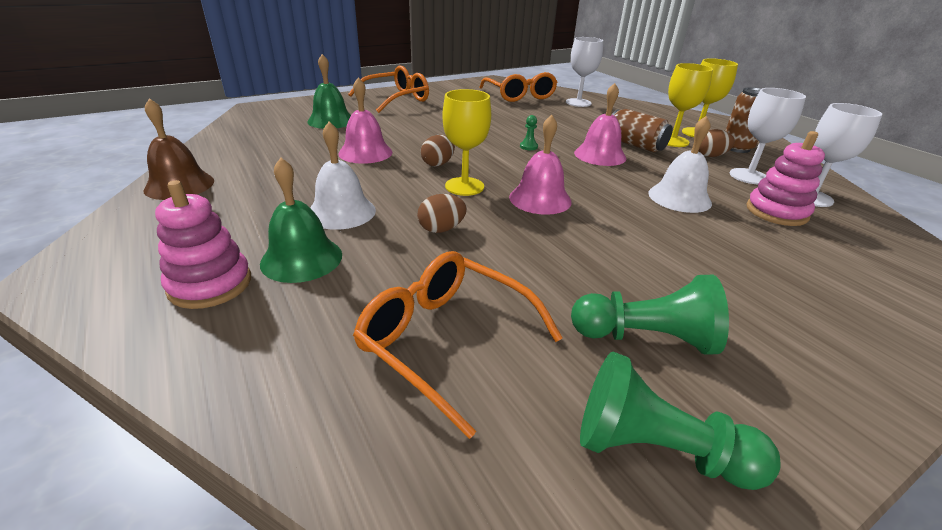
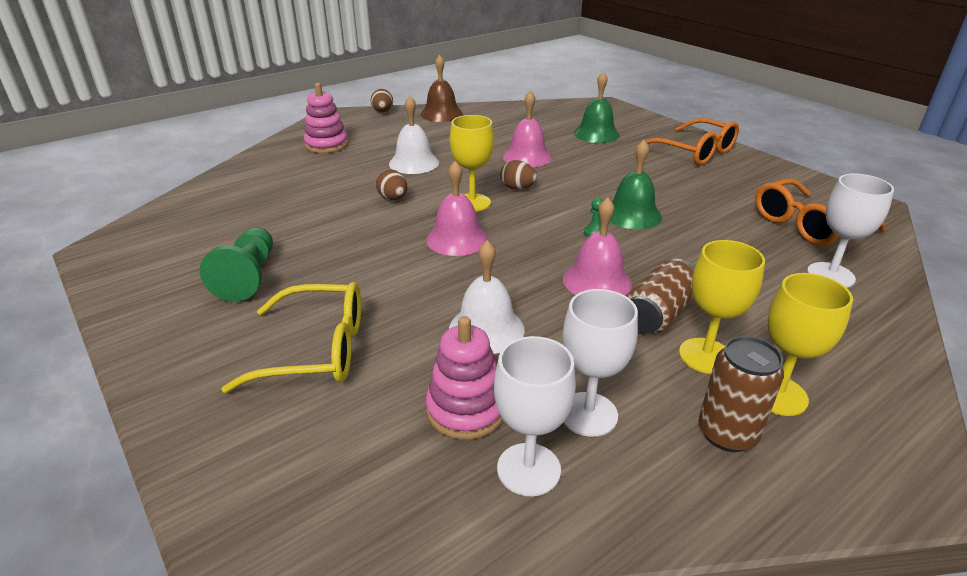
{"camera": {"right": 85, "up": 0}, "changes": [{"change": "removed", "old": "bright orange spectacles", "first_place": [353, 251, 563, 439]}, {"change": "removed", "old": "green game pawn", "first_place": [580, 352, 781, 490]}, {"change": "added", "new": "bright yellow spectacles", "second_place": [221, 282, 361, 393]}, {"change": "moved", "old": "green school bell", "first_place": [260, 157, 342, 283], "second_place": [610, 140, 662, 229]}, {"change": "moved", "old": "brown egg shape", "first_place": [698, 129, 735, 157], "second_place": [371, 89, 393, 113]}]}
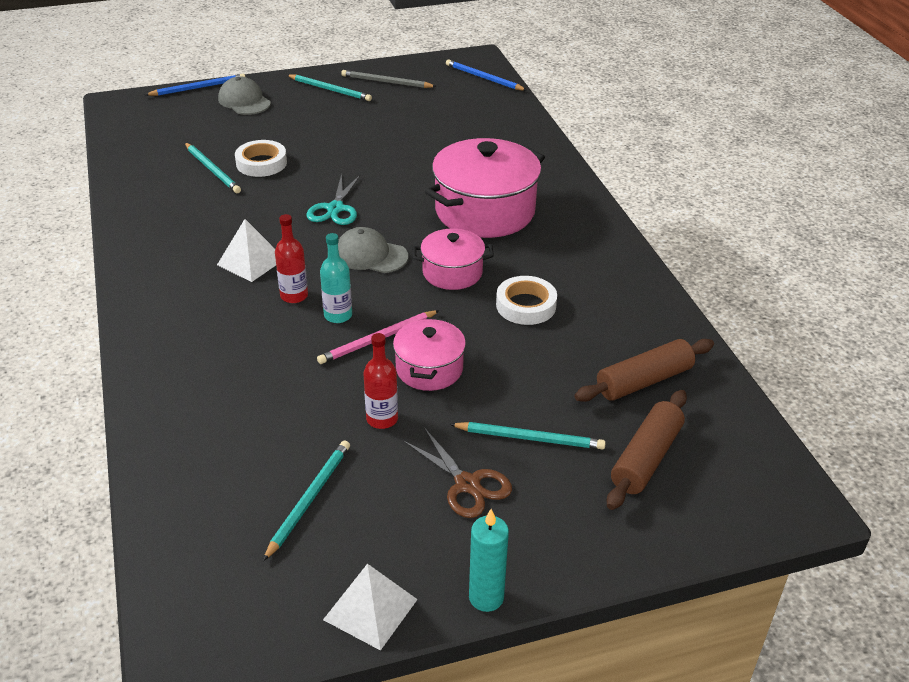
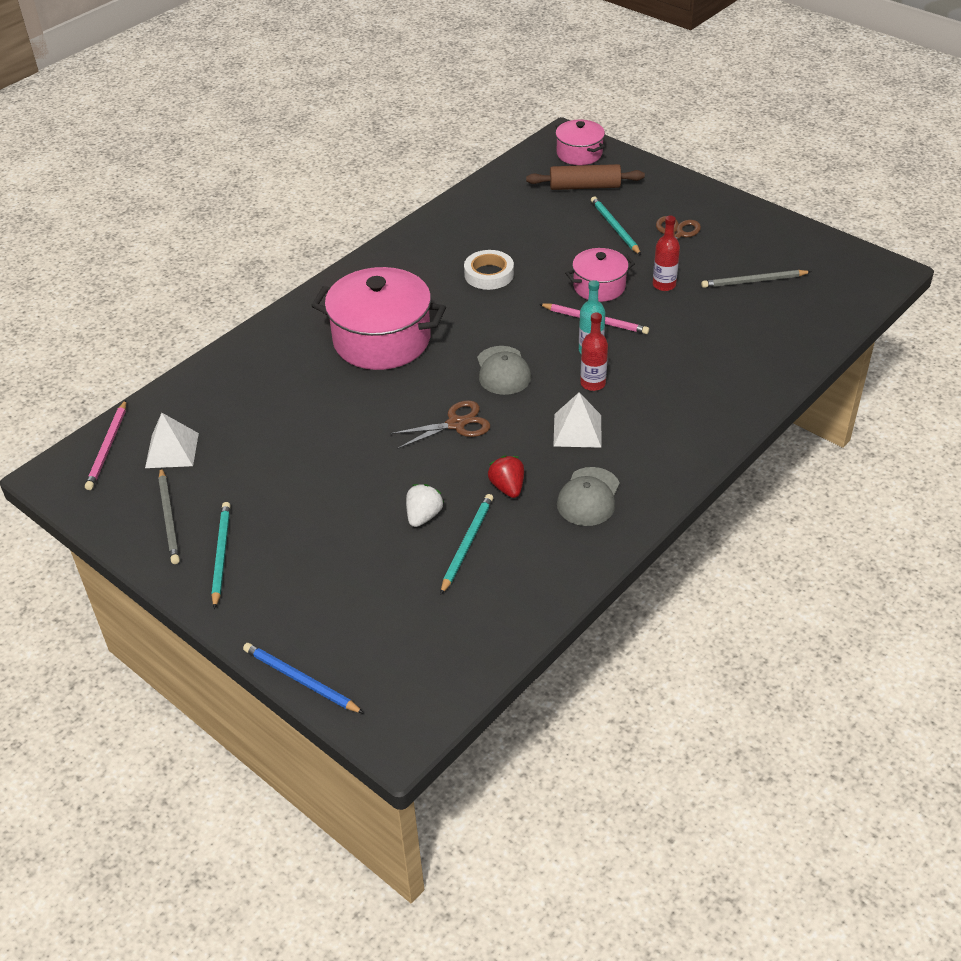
{"camera": {"right": -120, "up": 5}, "changes": [{"change": "removed", "old": "teal pillar candle", "first_place": [469, 509, 509, 612]}, {"change": "removed", "old": "brown dough roller", "first_place": [574, 339, 714, 402]}, {"change": "added", "new": "crimson strawberry", "second_place": [488, 455, 524, 498]}, {"change": "moved", "old": "grey baseball cap", "first_place": [218, 76, 271, 115], "second_place": [557, 467, 620, 526]}, {"change": "moved", "old": "snow-white pyramid shape", "first_place": [323, 564, 418, 651], "second_place": [145, 413, 199, 468]}, {"change": "moved", "old": "rosy cooking pot", "first_place": [412, 229, 494, 290], "second_place": [555, 120, 605, 165]}, {"change": "replaced", "old": "snow-white sticky tape", "new": "snow-white strawberry", "first_place": [235, 140, 287, 177], "second_place": [406, 484, 444, 527]}, {"change": "recoloured", "old": "teal lead pencil", "new": "grey lead pencil", "first_place": [263, 440, 350, 561], "second_place": [701, 270, 811, 288]}, {"change": "recoloured", "old": "teal pair of scissors", "new": "brown pair of scissors", "first_place": [306, 174, 361, 225], "second_place": [390, 400, 490, 449]}, {"change": "recoloured", "old": "cobalt lead pencil", "new": "rosy lead pencil", "first_place": [446, 60, 527, 91], "second_place": [85, 400, 126, 490]}]}
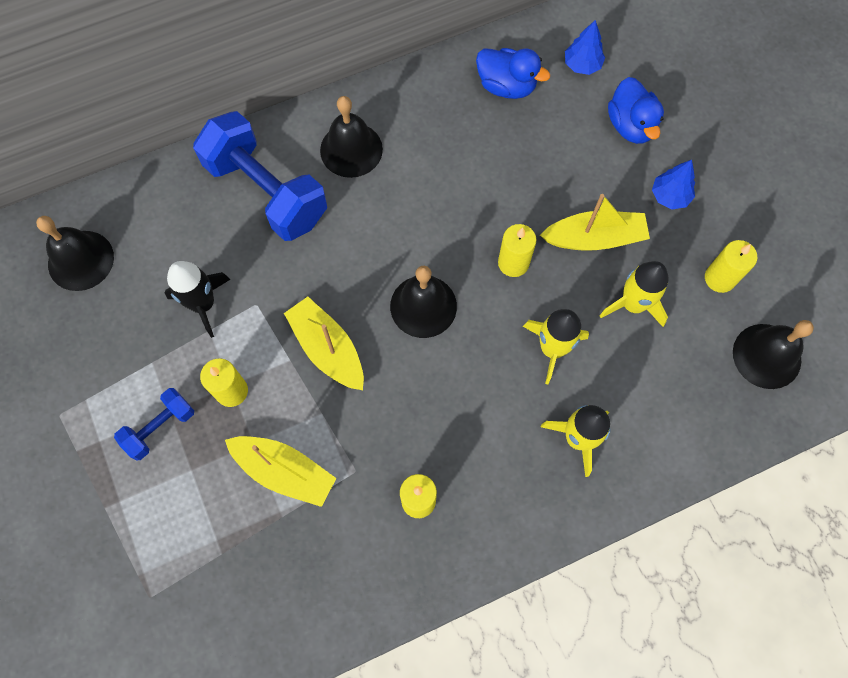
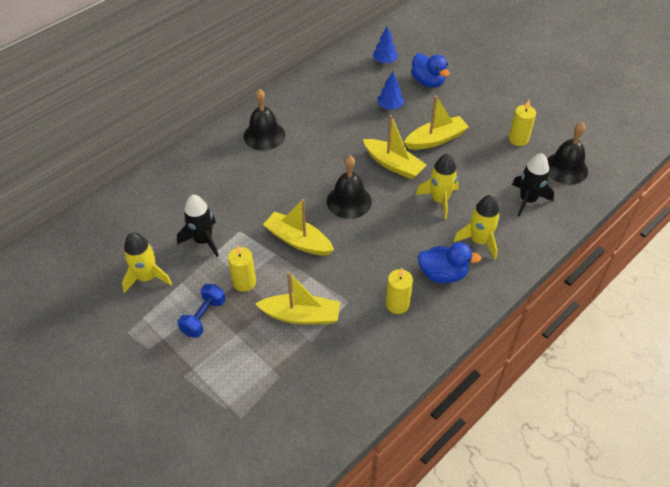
{"camera": {"right": -20, "up": -20}, "changes": [{"change": "removed", "old": "ebony school bell", "first_place": [36, 216, 114, 291]}, {"change": "removed", "old": "cobalt hand weight", "first_place": [193, 111, 327, 241]}, {"change": "added", "new": "ebony rocket", "second_place": [512, 153, 554, 217]}, {"change": "moved", "old": "cobalt rubber duck", "first_place": [476, 48, 550, 99], "second_place": [418, 242, 482, 283]}, {"change": "moved", "old": "bright yellow rocket", "first_place": [600, 261, 669, 327], "second_place": [122, 232, 172, 293]}, {"change": "moved", "old": "cobalt tree", "first_place": [652, 160, 695, 209], "second_place": [378, 71, 404, 110]}, {"change": "replaced", "old": "bright yellow pillar candle", "new": "bright yellow boat", "first_place": [498, 224, 536, 277], "second_place": [363, 115, 426, 179]}]}
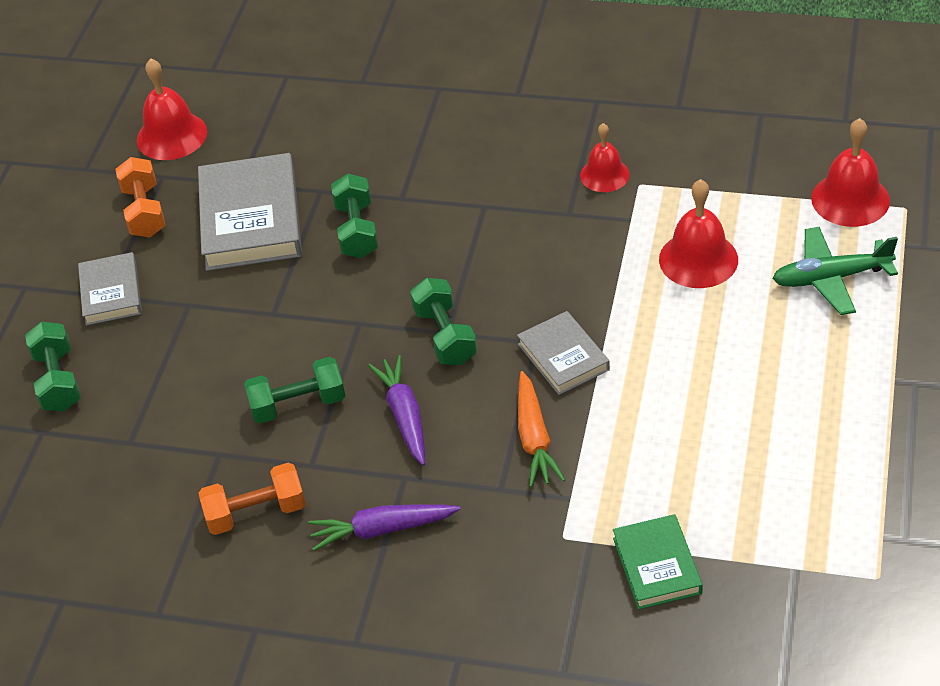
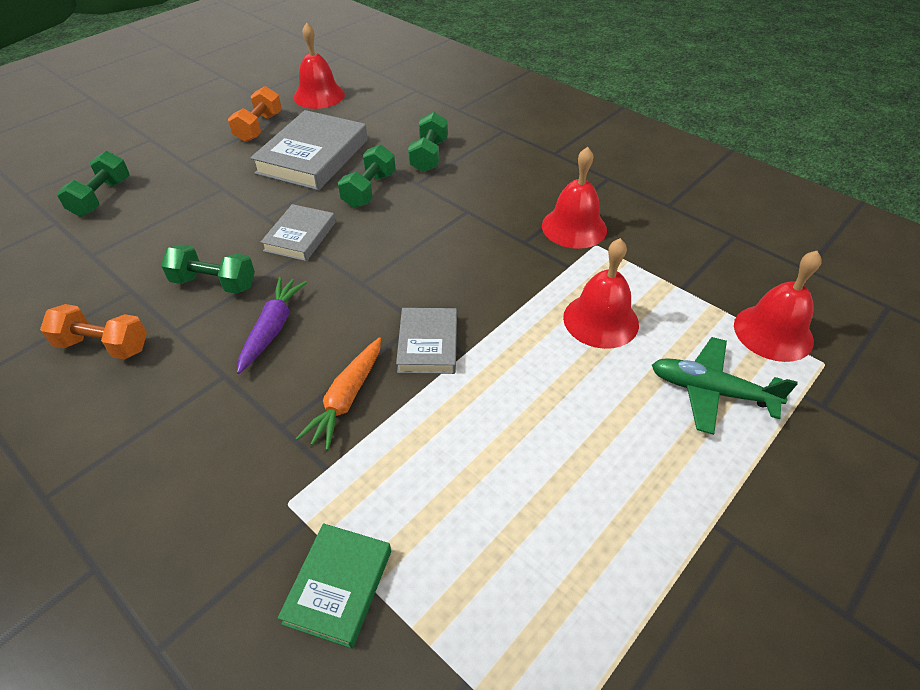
{"camera": {"right": 25, "up": 0}, "changes": [{"change": "removed", "old": "violet root vegetable", "first_place": [308, 504, 460, 551]}, {"change": "moved", "old": "grey hardcover", "first_place": [78, 252, 142, 326], "second_place": [260, 204, 335, 261]}, {"change": "moved", "old": "green hand weight", "first_place": [410, 278, 477, 365], "second_place": [408, 112, 448, 172]}, {"change": "resized", "old": "crimson school bell", "first_place": [580, 123, 630, 192], "second_place": [542, 147, 607, 249], "factor": 1.51}]}
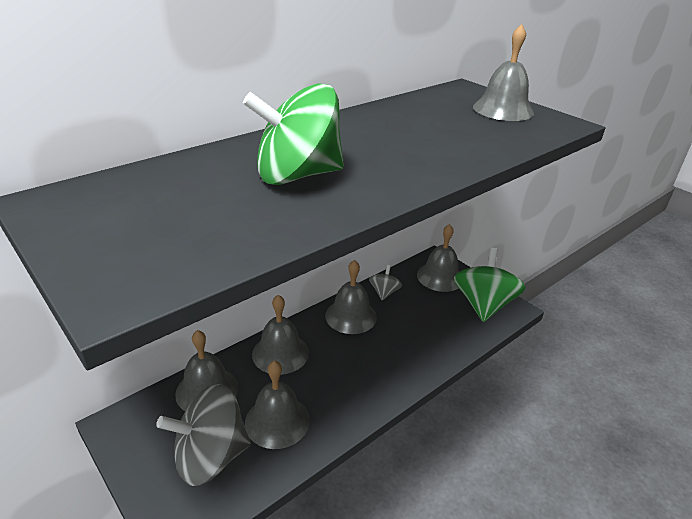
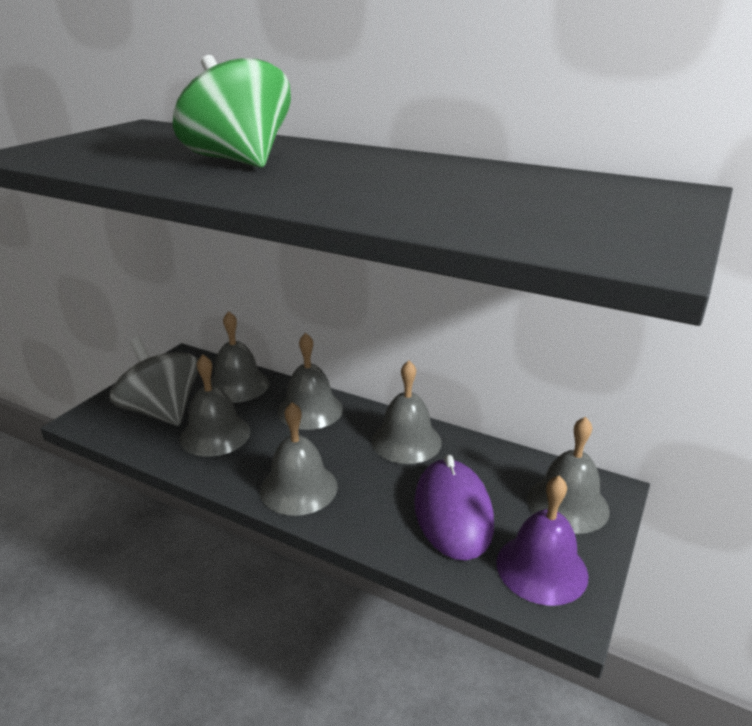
{"camera": {"right": 70, "up": -5}, "changes": [{"change": "removed", "old": "grey toy top", "first_place": [369, 265, 402, 300]}, {"change": "added", "new": "violet computer mouse", "second_place": [414, 455, 494, 561]}, {"change": "moved", "old": "grey school bell", "first_place": [473, 24, 534, 121], "second_place": [260, 402, 338, 516]}, {"change": "replaced", "old": "green toy top", "new": "violet school bell", "first_place": [454, 248, 526, 322], "second_place": [497, 476, 589, 606]}]}
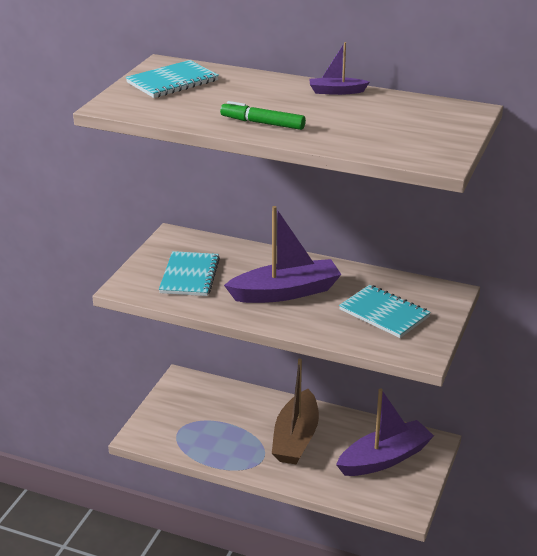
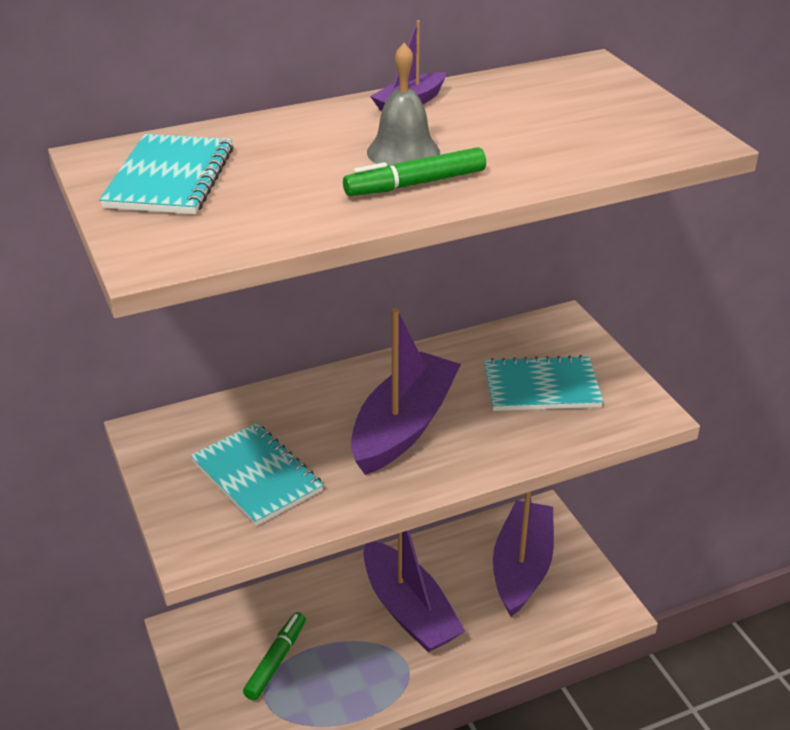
{"camera": {"right": -45, "up": 5}, "changes": [{"change": "added", "new": "green felt pen", "second_place": [243, 612, 306, 700]}, {"change": "added", "new": "grey school bell", "second_place": [367, 43, 440, 166]}, {"change": "recoloured", "old": "brown boat", "new": "violet boat", "first_place": [272, 358, 319, 464], "second_place": [363, 530, 465, 652]}]}
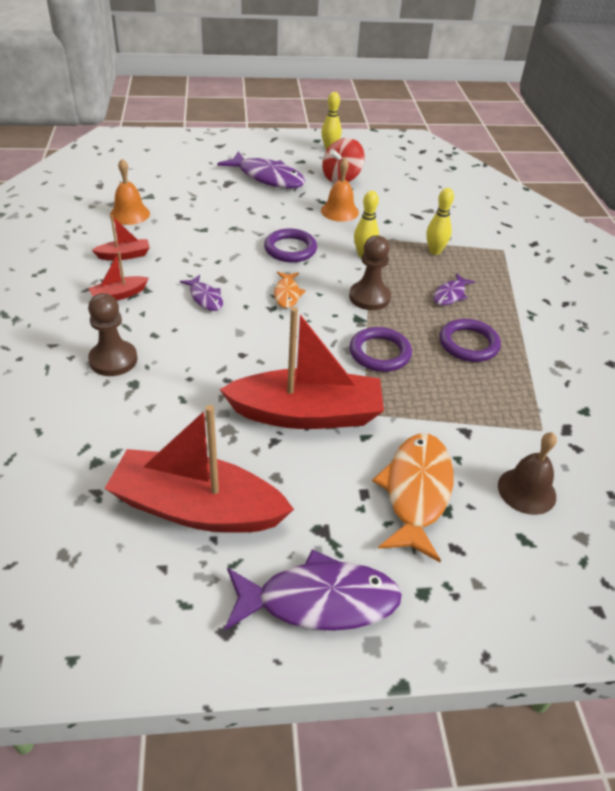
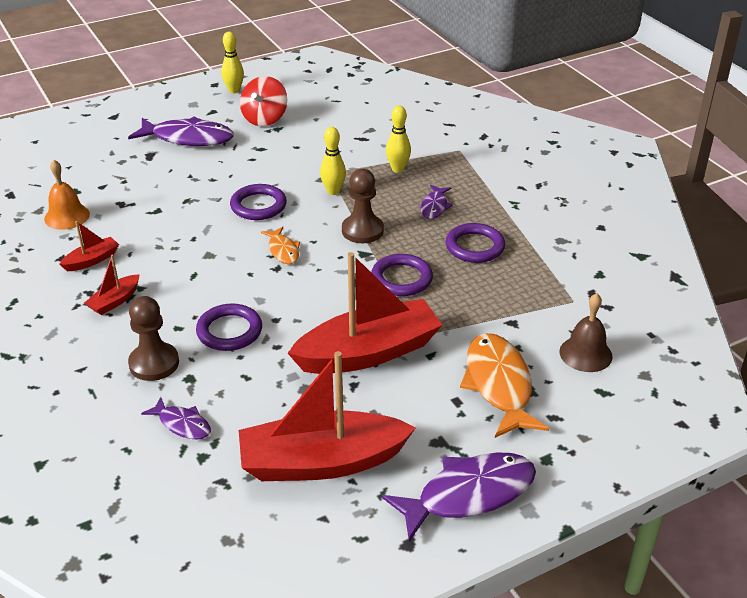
{"camera": {"right": -20, "up": -5}, "changes": [{"change": "removed", "old": "bright orange school bell", "first_place": [321, 158, 359, 222]}, {"change": "added", "new": "violet hoop", "second_place": [196, 303, 262, 351]}, {"change": "moved", "old": "violet fish figure", "first_place": [180, 275, 223, 311], "second_place": [141, 397, 211, 439]}]}
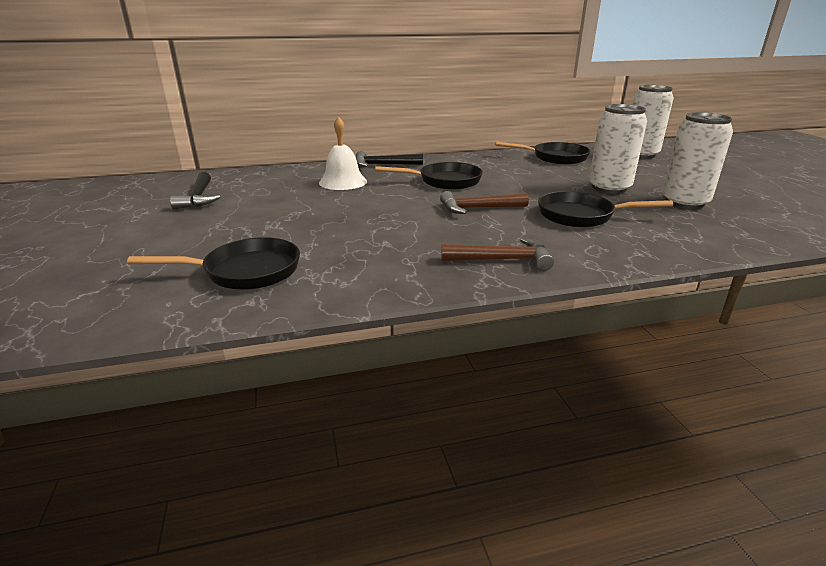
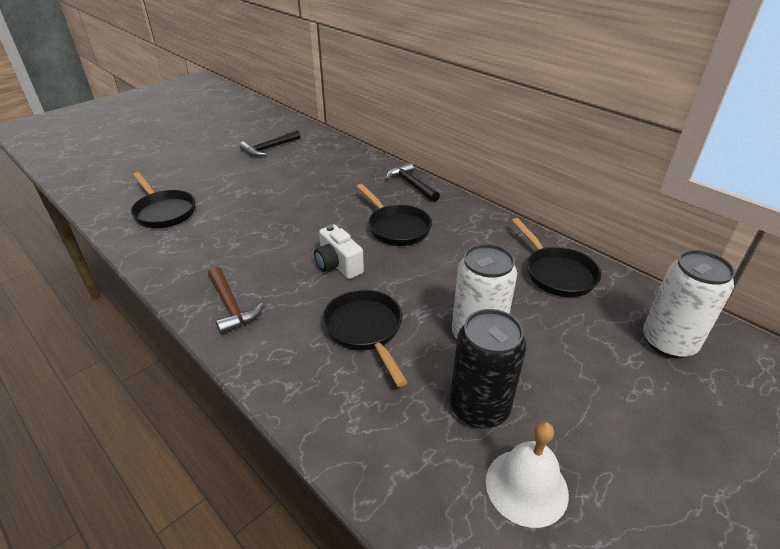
{"camera": {"right": 60, "up": 10}, "changes": [{"change": "moved", "old": "snow-white school bell", "first_place": [319, 116, 367, 190], "second_place": [486, 422, 569, 528]}, {"change": "replaced", "old": "brown carpenter's hammer", "new": "snow-white photo camera", "first_place": [440, 191, 529, 214], "second_place": [314, 224, 364, 279]}, {"change": "recoloured", "old": "snow-white soda can", "new": "ebony soda can", "first_place": [662, 112, 733, 209], "second_place": [450, 309, 526, 428]}]}
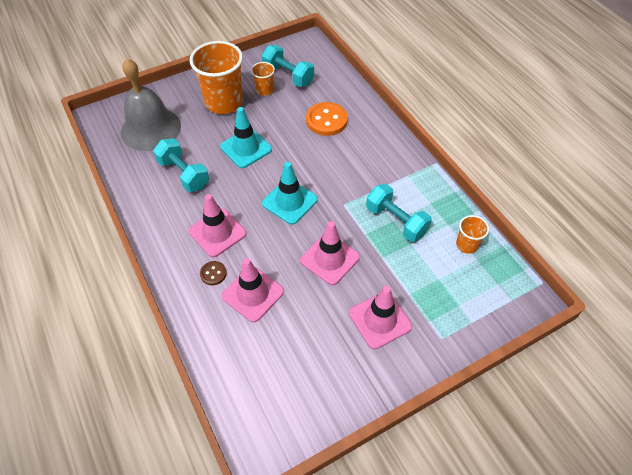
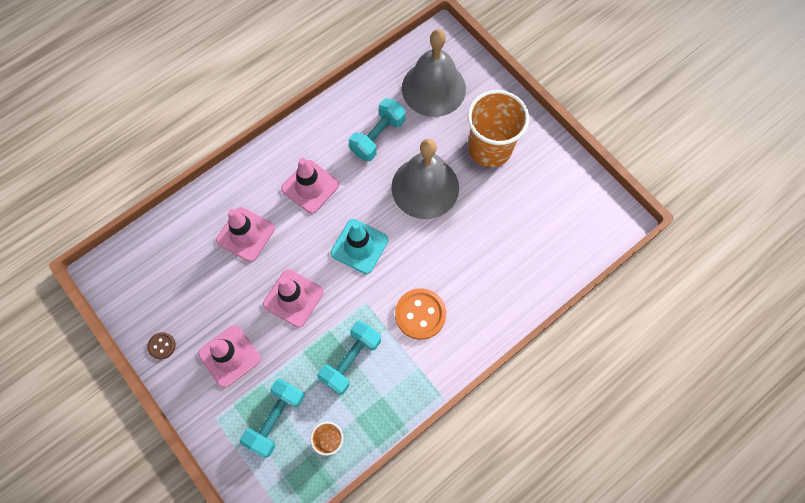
{"camera": {"right": 80, "up": 15}, "changes": [{"change": "removed", "old": "bright orange cup", "first_place": [251, 62, 275, 96]}, {"change": "moved", "old": "brown shirt button", "first_place": [200, 261, 227, 285], "second_place": [147, 332, 176, 359]}, {"change": "moved", "old": "teal hand weight", "first_place": [262, 45, 314, 87], "second_place": [240, 379, 304, 458]}, {"change": "moved", "old": "bright orange shirt button", "first_place": [306, 102, 348, 136], "second_place": [395, 288, 446, 340]}, {"change": "replaced", "old": "teal road cone", "new": "grey school bell", "first_place": [220, 107, 272, 168], "second_place": [391, 139, 459, 219]}]}
